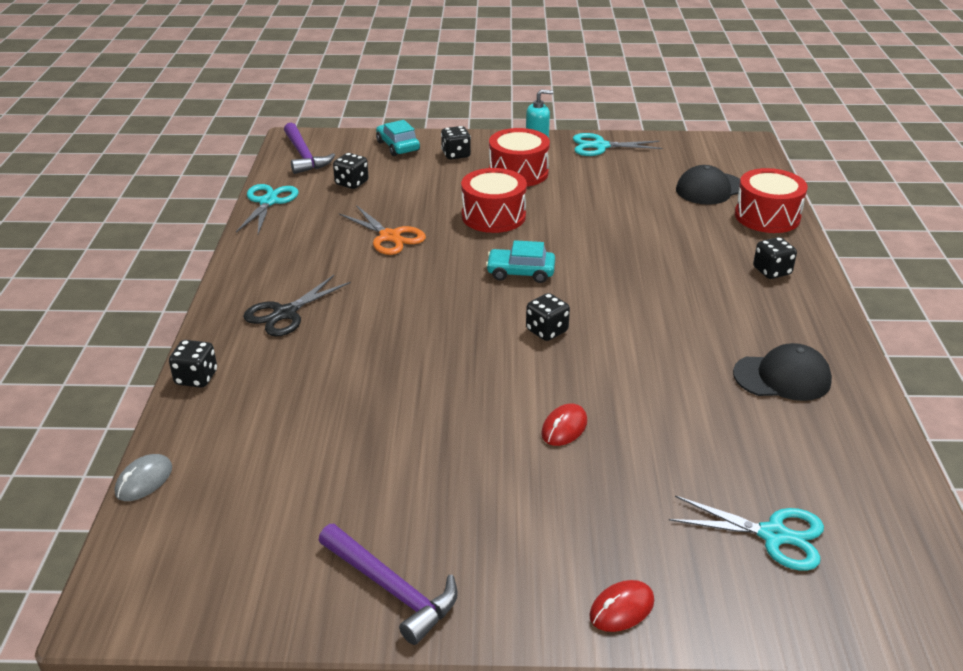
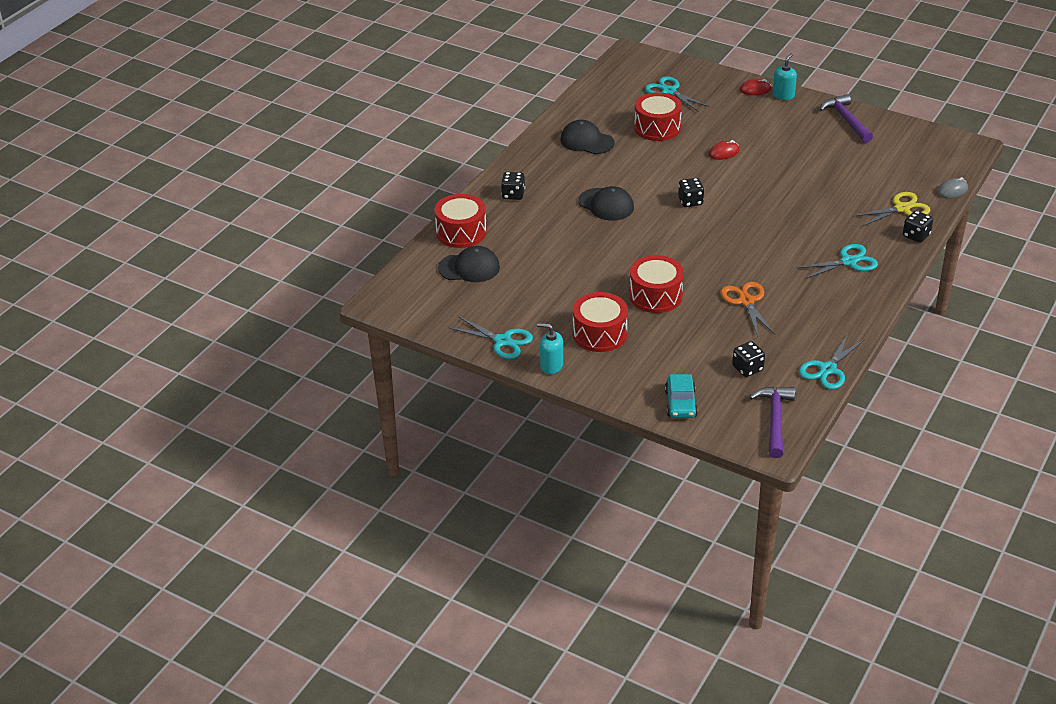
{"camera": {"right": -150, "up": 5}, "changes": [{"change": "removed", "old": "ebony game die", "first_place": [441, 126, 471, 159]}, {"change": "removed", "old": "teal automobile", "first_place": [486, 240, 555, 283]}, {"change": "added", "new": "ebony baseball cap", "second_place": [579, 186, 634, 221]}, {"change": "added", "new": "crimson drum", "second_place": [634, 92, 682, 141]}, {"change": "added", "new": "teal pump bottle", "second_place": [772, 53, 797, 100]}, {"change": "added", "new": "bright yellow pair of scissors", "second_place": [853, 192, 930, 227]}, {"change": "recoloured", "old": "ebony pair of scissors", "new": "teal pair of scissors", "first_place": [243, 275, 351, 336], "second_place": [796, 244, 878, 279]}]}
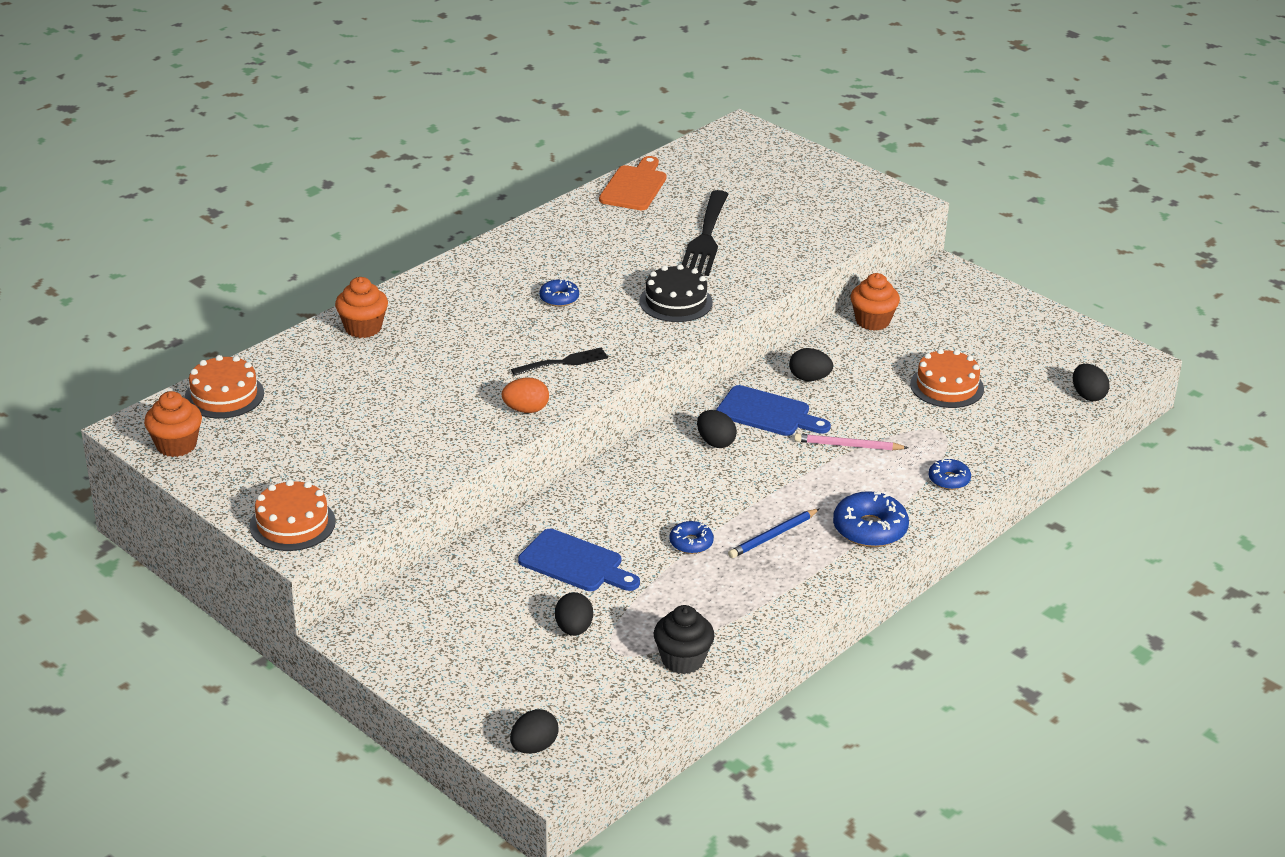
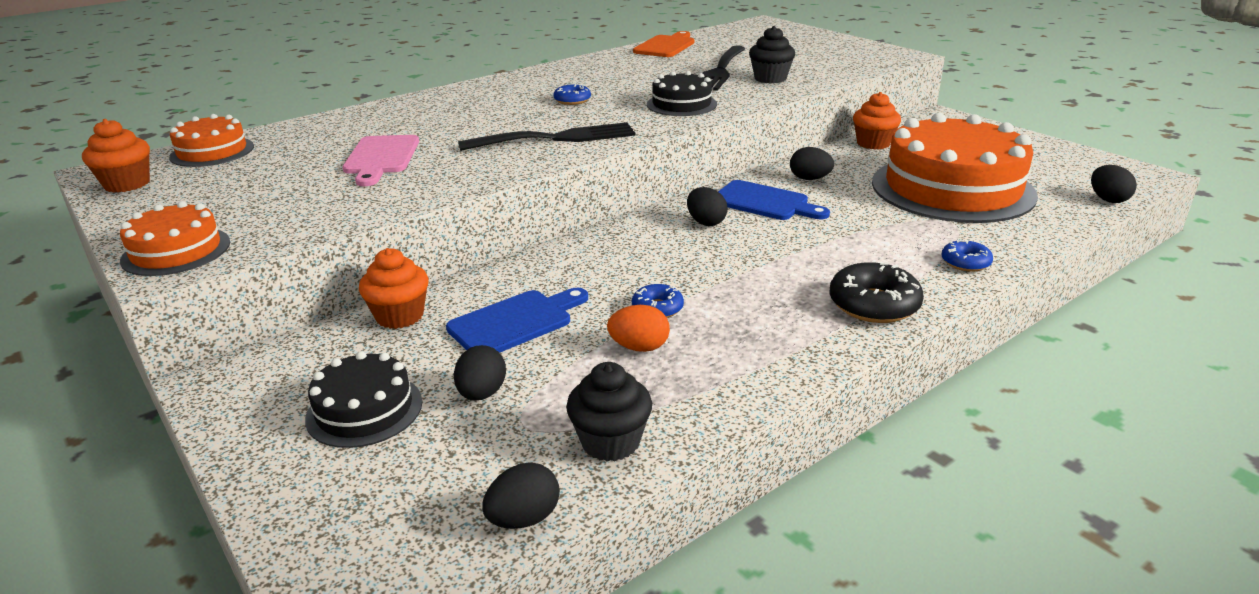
{"camera": {"right": 10, "up": -5}, "changes": [{"change": "removed", "old": "cobalt lead pencil", "first_place": [728, 508, 820, 558]}, {"change": "removed", "old": "rosy lead pencil", "first_place": [794, 433, 908, 450]}, {"change": "added", "new": "ebony gateau", "second_place": [305, 351, 422, 448]}, {"change": "added", "new": "rosy chopping board", "second_place": [343, 135, 419, 186]}, {"change": "added", "new": "ebony muffin", "second_place": [749, 26, 795, 83]}, {"change": "moved", "old": "bright orange muffin", "first_place": [335, 277, 388, 338], "second_place": [359, 248, 429, 329]}, {"change": "moved", "old": "bright orange egg shape", "first_place": [501, 377, 549, 413], "second_place": [607, 305, 670, 352]}, {"change": "moved", "old": "ebony egg shape", "first_place": [510, 709, 559, 754], "second_place": [483, 462, 560, 529]}, {"change": "recoloured", "old": "cobalt donut", "new": "ebony donut", "first_place": [833, 491, 909, 547], "second_place": [829, 262, 924, 323]}, {"change": "turned", "old": "cobalt chopping board", "first_place": [518, 529, 640, 591], "second_place": [446, 288, 588, 353], "degrees": -75}, {"change": "resized", "old": "ebony fork", "first_place": [511, 347, 608, 375], "second_place": [458, 122, 635, 151], "factor": 1.74}, {"change": "resized", "old": "bright orange gateau", "first_place": [910, 349, 984, 408], "second_place": [872, 113, 1038, 223], "factor": 2.08}]}
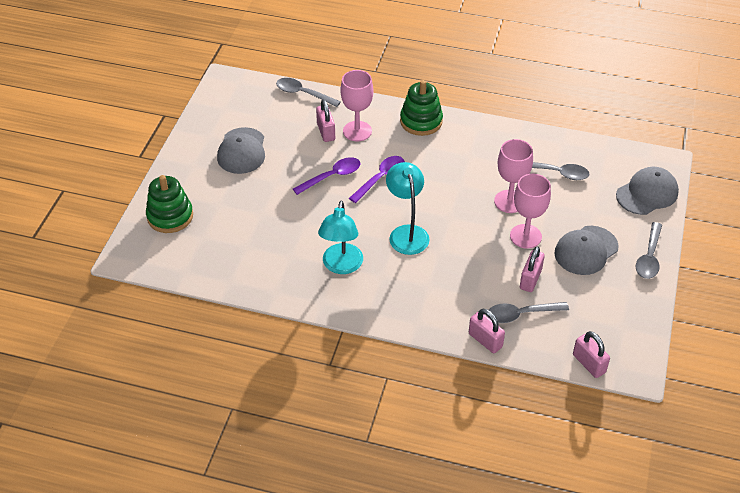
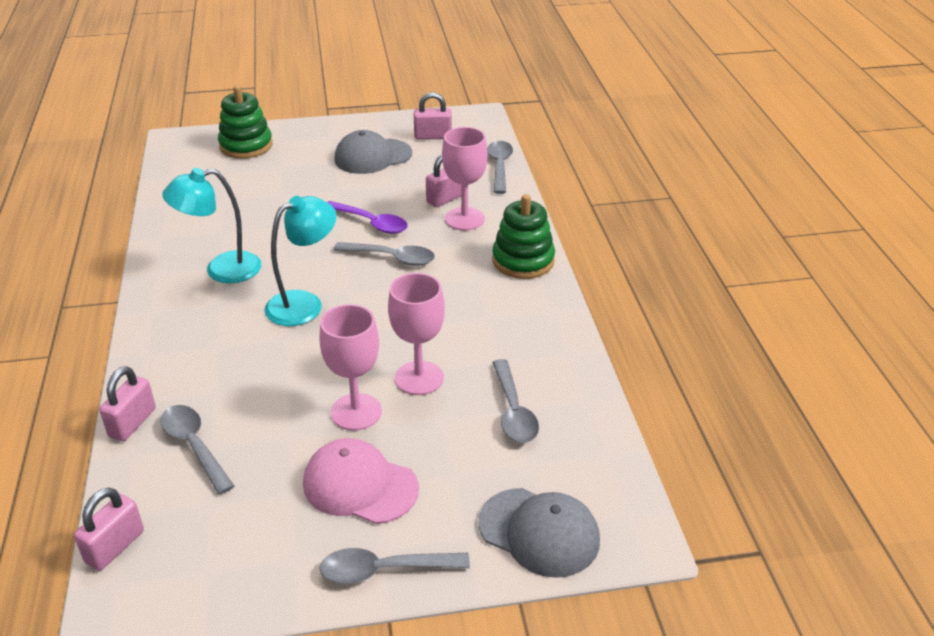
{"camera": {"right": 65, "up": -10}, "changes": [{"change": "moved", "old": "rosy lock", "first_place": [520, 246, 545, 292], "second_place": [414, 92, 452, 140]}, {"change": "recoloured", "old": "violet spoon", "new": "grey spoon", "first_place": [349, 156, 405, 203], "second_place": [334, 242, 435, 266]}, {"change": "recoloured", "old": "grey baseball cap", "new": "rosy baseball cap", "first_place": [554, 226, 619, 275], "second_place": [303, 438, 419, 524]}]}
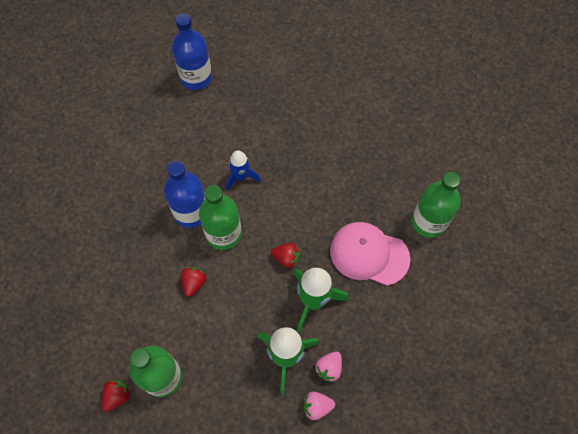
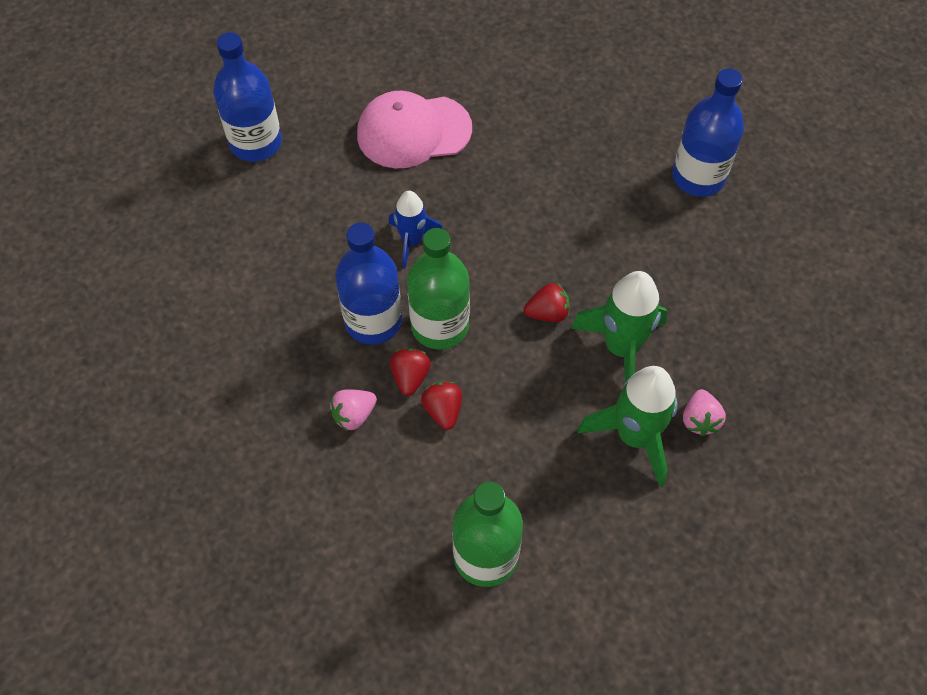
{"camera": {"right": -30, "up": -5}, "changes": [{"change": "moved", "old": "crimson strawberry", "first_place": [102, 380, 131, 412], "second_place": [390, 348, 431, 396]}, {"change": "moved", "old": "rosy strawberry", "first_place": [303, 392, 335, 420], "second_place": [330, 389, 377, 431]}, {"change": "moved", "old": "rosy baseball cap", "first_place": [330, 222, 410, 286], "second_place": [357, 91, 472, 168]}, {"change": "recoloured", "old": "green flask", "new": "cobalt flask", "first_place": [412, 172, 461, 238], "second_place": [672, 68, 744, 197]}]}
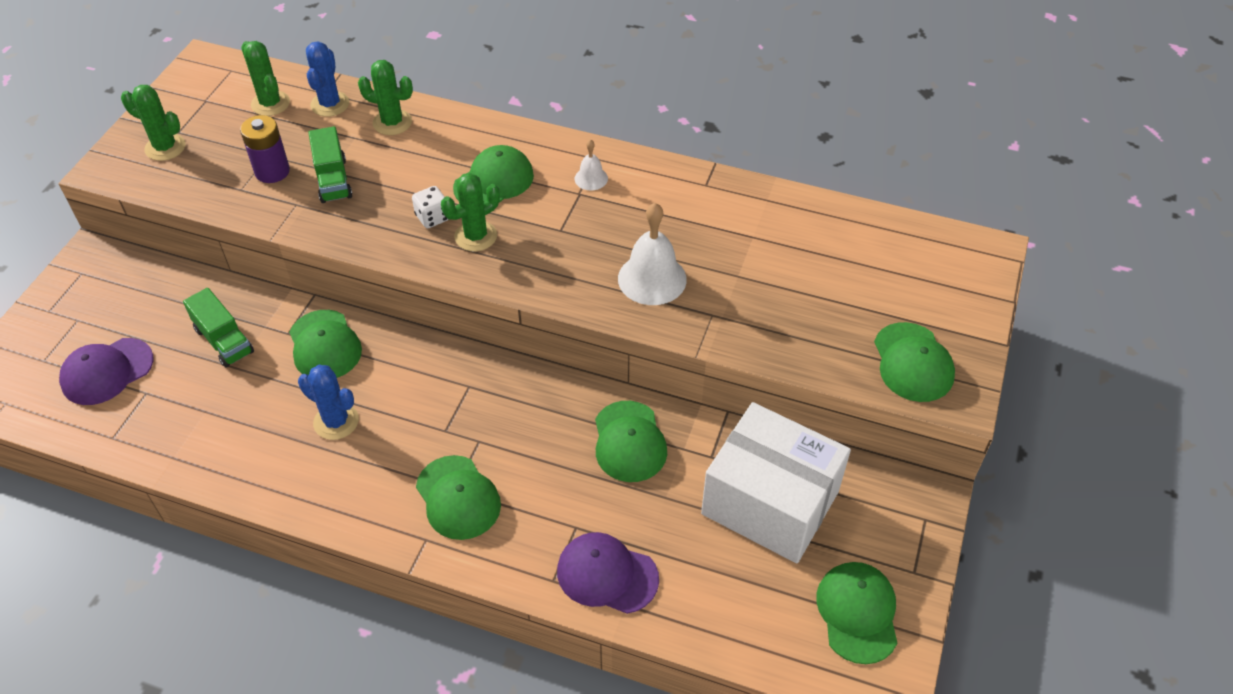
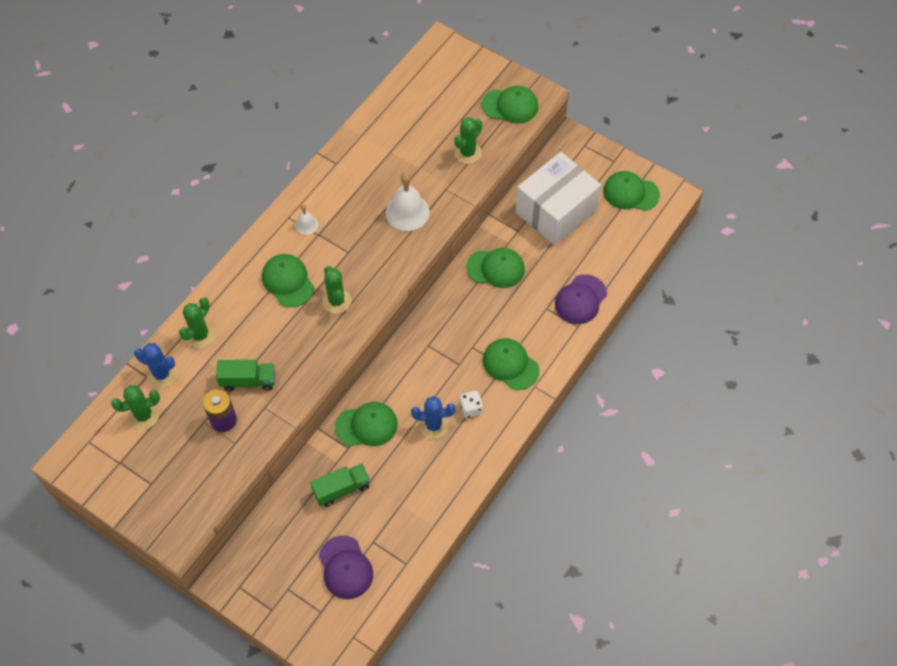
{"camera": {"right": -75, "up": 10}, "changes": [{"change": "moved", "old": "green prickly plant", "first_place": [121, 85, 186, 161], "second_place": [454, 117, 482, 164]}, {"change": "moved", "old": "snow-white game die", "first_place": [412, 186, 449, 228], "second_place": [459, 390, 483, 418]}, {"change": "turned", "old": "cobalt prickly plant", "first_place": [298, 365, 359, 440], "second_place": [411, 396, 456, 439], "degrees": 45}, {"change": "turned", "old": "green baseball cap", "first_place": [416, 455, 501, 540], "second_place": [483, 338, 539, 390], "degrees": -120}]}
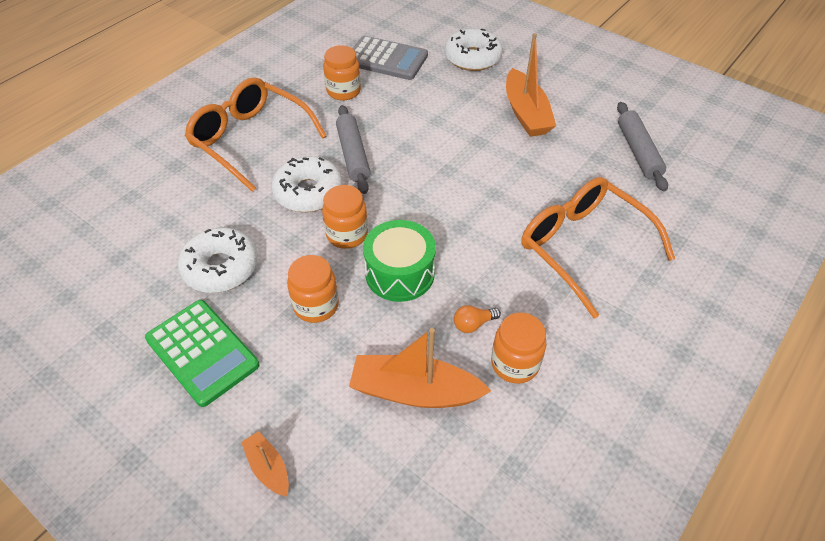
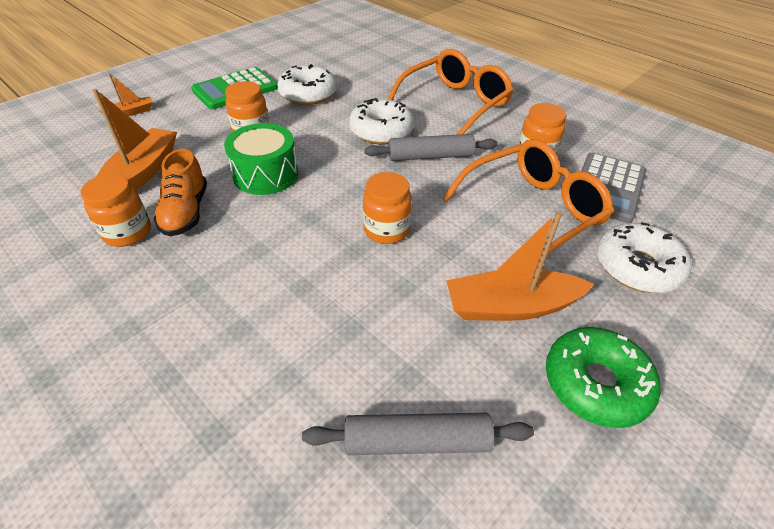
{"camera": {"right": 95, "up": -5}, "changes": [{"change": "added", "new": "green donut", "second_place": [546, 327, 660, 428]}, {"change": "moved", "old": "bright orange jam jar", "first_place": [322, 185, 368, 249], "second_place": [363, 172, 412, 244]}, {"change": "moved", "old": "bright orange spectacles", "first_place": [521, 177, 675, 319], "second_place": [443, 139, 614, 262]}, {"change": "replaced", "old": "bright orange light bulb", "new": "bright orange lace-up shoe", "first_place": [454, 305, 501, 333], "second_place": [153, 149, 207, 236]}]}
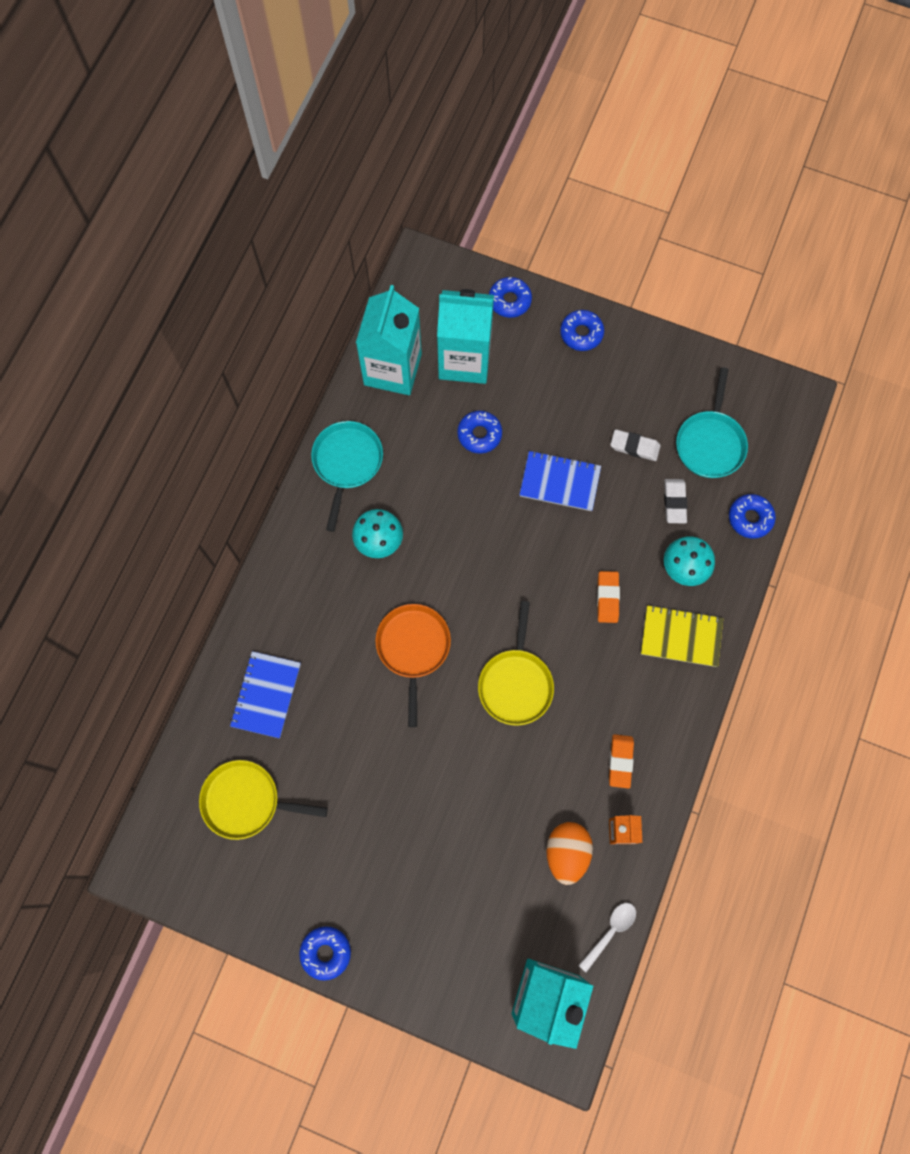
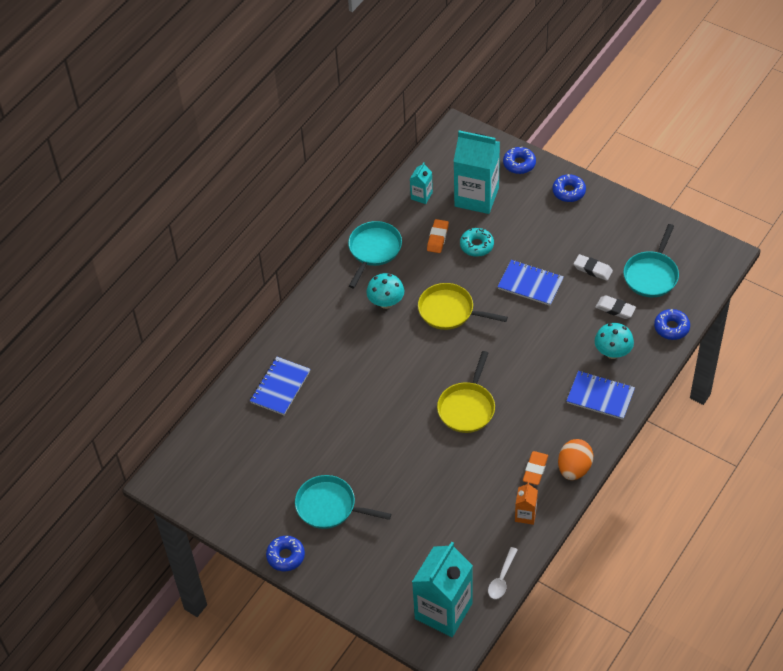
{"camera": {"right": 15, "up": -20}, "changes": [{"change": "removed", "old": "bright orange skillet", "first_place": [375, 604, 451, 727]}, {"change": "added", "new": "teal skillet", "second_place": [295, 475, 391, 529]}, {"change": "moved", "old": "bright yellow skillet", "first_place": [199, 760, 328, 840], "second_place": [418, 283, 508, 330]}, {"change": "moved", "old": "bright orange egg shape", "first_place": [546, 822, 593, 885], "second_place": [558, 439, 593, 480]}, {"change": "moved", "old": "bright orange eraser", "first_place": [597, 571, 620, 623], "second_place": [427, 219, 449, 253]}, {"change": "recoloured", "old": "cobalt donut", "new": "teal donut", "first_place": [457, 411, 502, 454], "second_place": [460, 228, 494, 257]}, {"change": "recoloured", "old": "bright yellow notebook", "new": "cobalt notebook", "first_place": [641, 605, 723, 667], "second_place": [566, 371, 635, 420]}, {"change": "turned", "old": "snow-white spoon", "first_place": [578, 903, 636, 972], "second_place": [488, 547, 518, 599], "degrees": 150}, {"change": "turned", "old": "snow-white eraser", "first_place": [664, 479, 687, 523], "second_place": [595, 295, 636, 319], "degrees": -75}, {"change": "resized", "old": "teal milk carton", "first_place": [356, 285, 422, 395], "second_place": [410, 162, 433, 204], "factor": 0.46}]}
